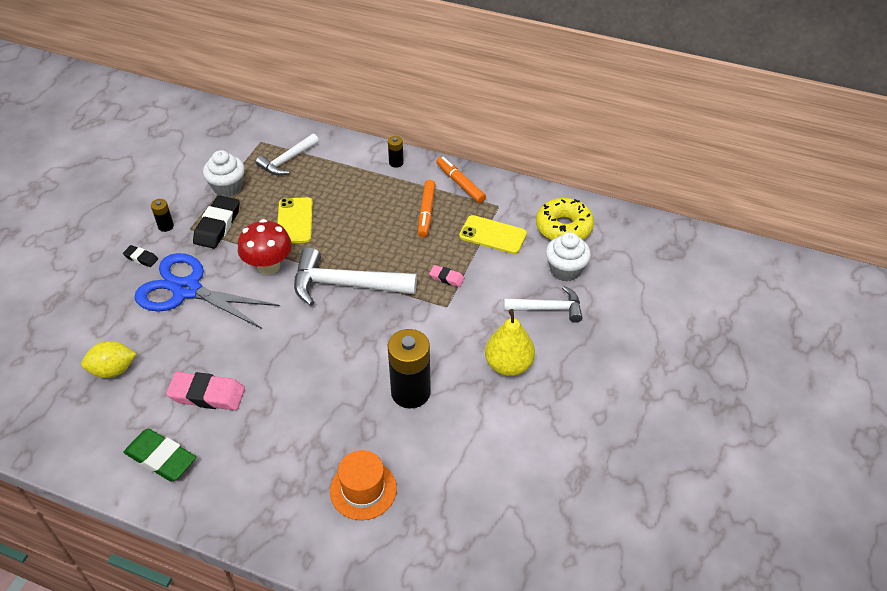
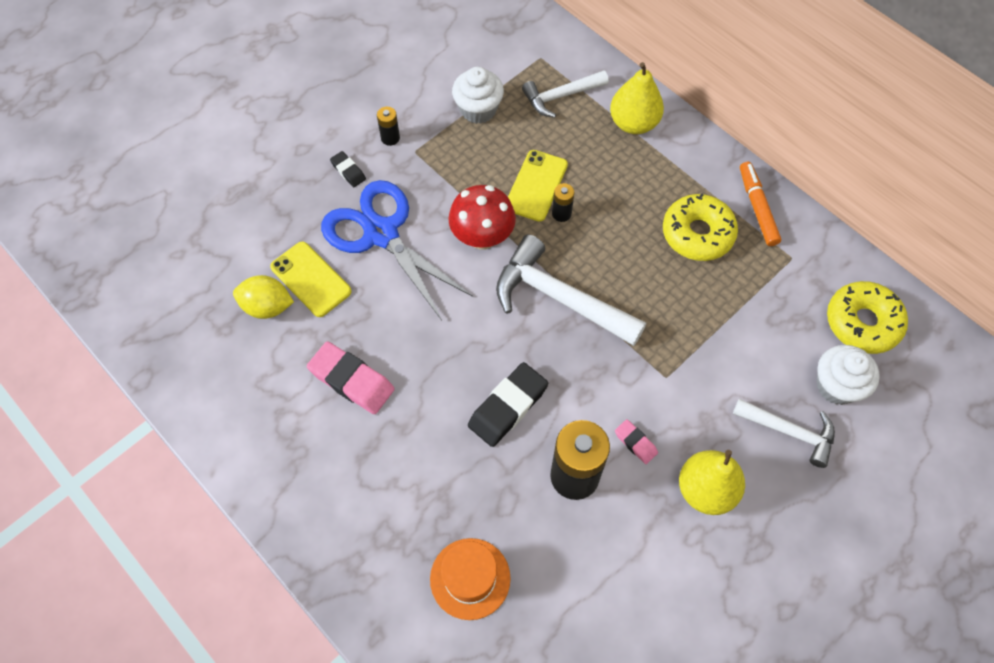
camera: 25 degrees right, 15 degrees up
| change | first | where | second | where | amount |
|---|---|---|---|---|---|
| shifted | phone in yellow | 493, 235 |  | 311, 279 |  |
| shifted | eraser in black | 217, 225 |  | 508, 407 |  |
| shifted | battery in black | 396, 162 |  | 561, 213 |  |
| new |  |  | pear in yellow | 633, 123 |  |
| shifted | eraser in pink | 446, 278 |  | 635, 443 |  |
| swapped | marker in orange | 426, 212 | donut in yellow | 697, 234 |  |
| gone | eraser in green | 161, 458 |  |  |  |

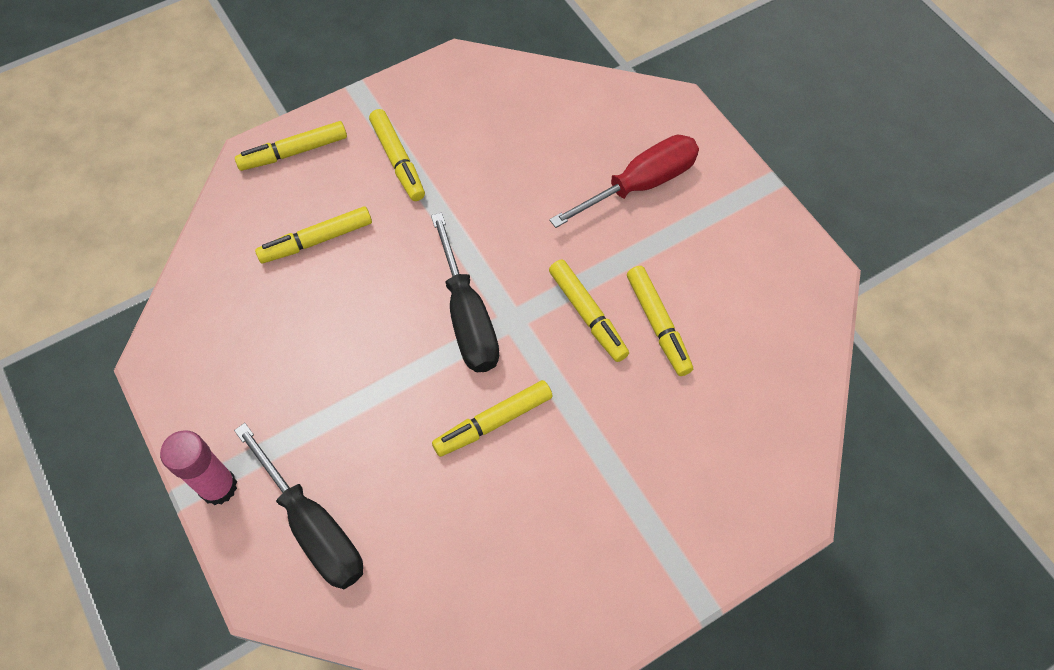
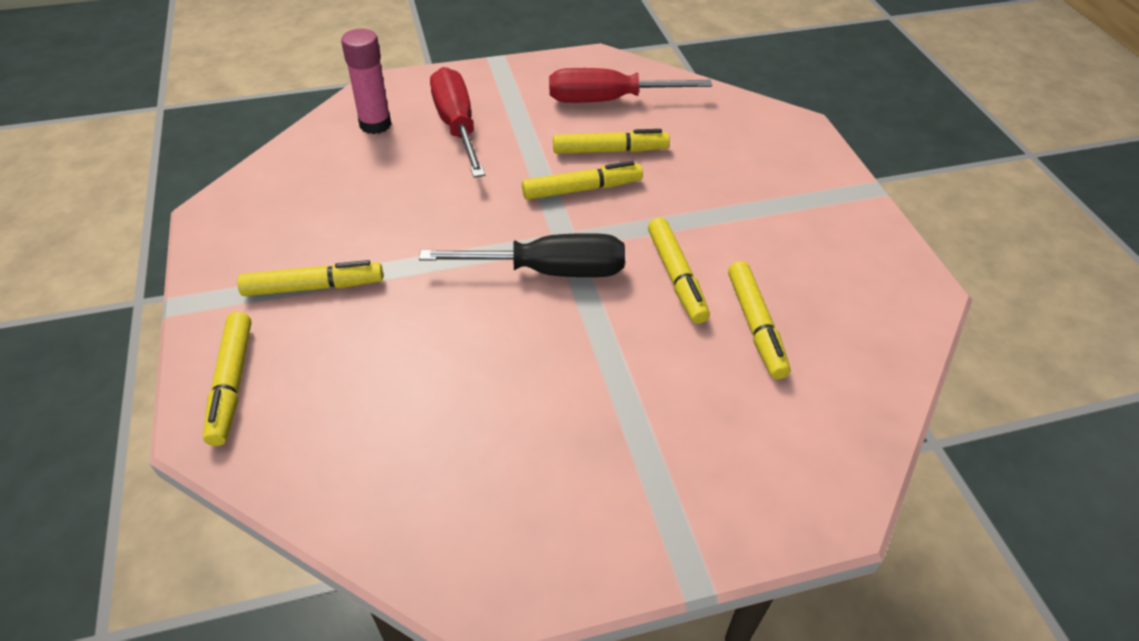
camera: 75 degrees left, 15 degrees down
| change | first | where | second | where | amount |
|---|---|---|---|---|---|
| shifted | glue stick in pink | 218, 487 |  | 375, 124 |  |
| new |  |  | screwdriver in red | 609, 100 |  |
| shifted | marker in yellow | 316, 240 |  | 755, 326 |  |
| gone | screwdriver in black | 313, 526 |  |  |  |

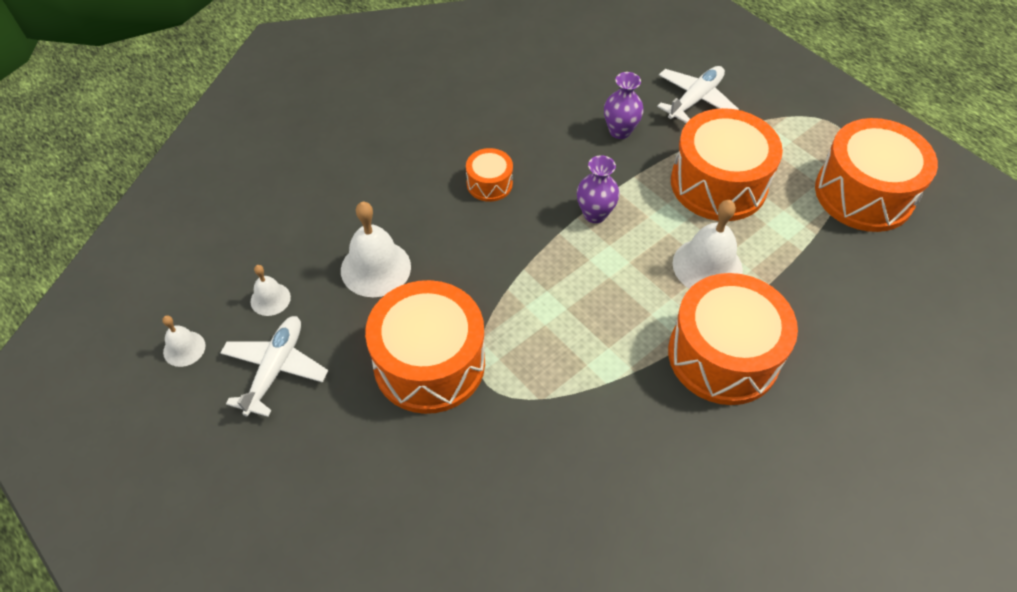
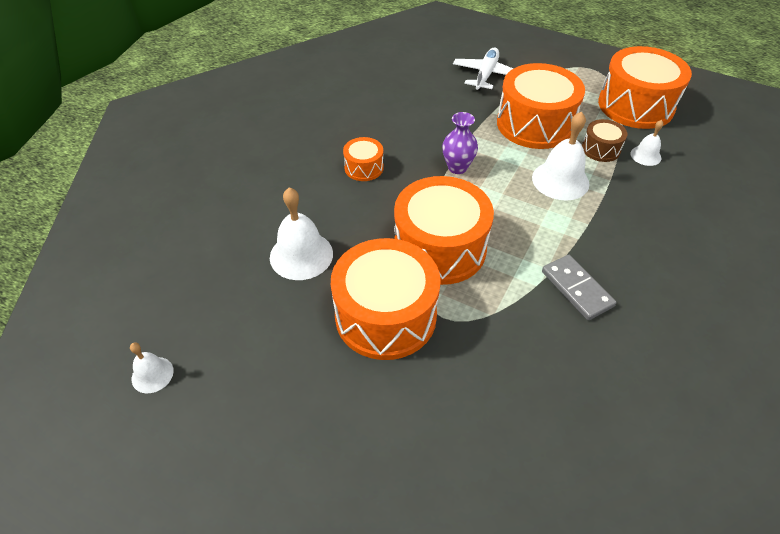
camera: 20 degrees left, 5 degrees down
| change | first | where | second | where | amount |
|---|---|---|---|---|---|
| shifted | drum in orange | 723, 355 |  | 440, 248 |  |
| new |  |  | domino in grey | 576, 289 |  |
| new |  |  | drum in brown | 600, 149 |  |
| shifted | bell in white | 270, 299 |  | 645, 155 |  |
| gone | plane in white | 275, 369 |  |  |  |
| gone | vase in purple | 620, 131 |  |  |  |

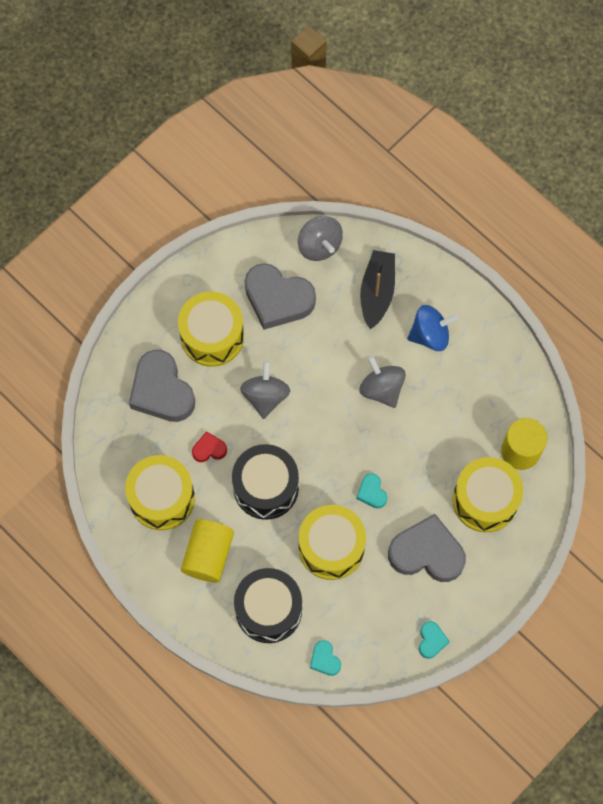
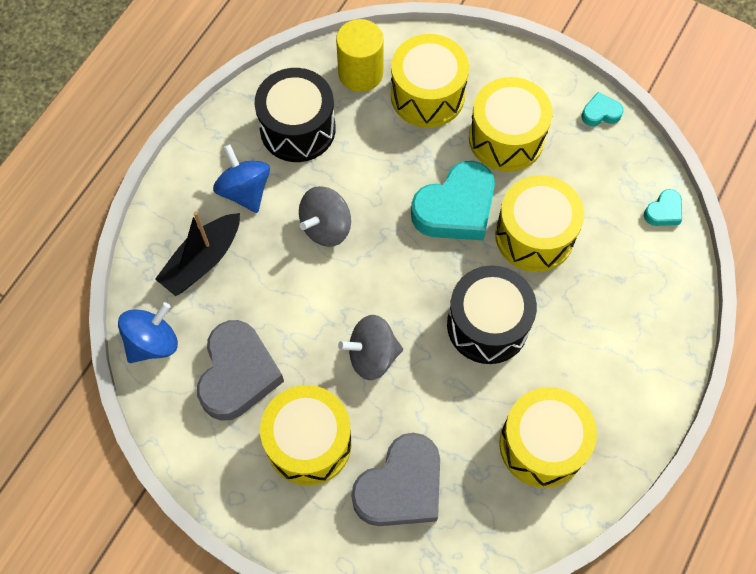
camera: 105 degrees left, 5 degrees down
| change | first | where | second | where | amount |
|---|---|---|---|---|---|
| repainted | spinning top in grey | 319, 245 | spinning top in blue | 153, 342 |  |
| rotated | boat in black | 377, 292 |  | 202, 260 | 45 degrees counterclockwise |
| shifted | drum in black | 268, 610 |  | 297, 129 |  |
| scaled | heart in turquoise | 372, 492 |  | 456, 208 | x2.16 |
| swapped | heart in grey | 427, 553 | drum in yellow | 506, 138 |  |
| gone | cylinder in yellow | 208, 555 |  |  |  |
| gone | heart in red | 209, 449 |  |  |  |

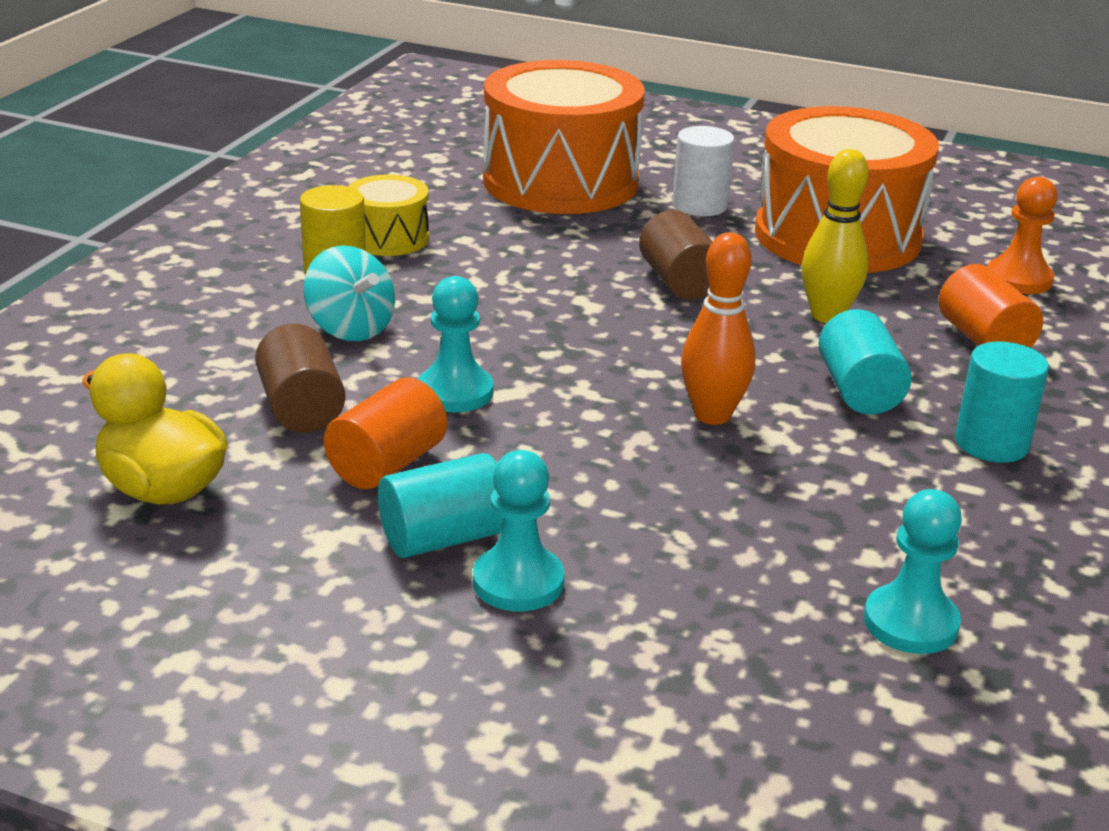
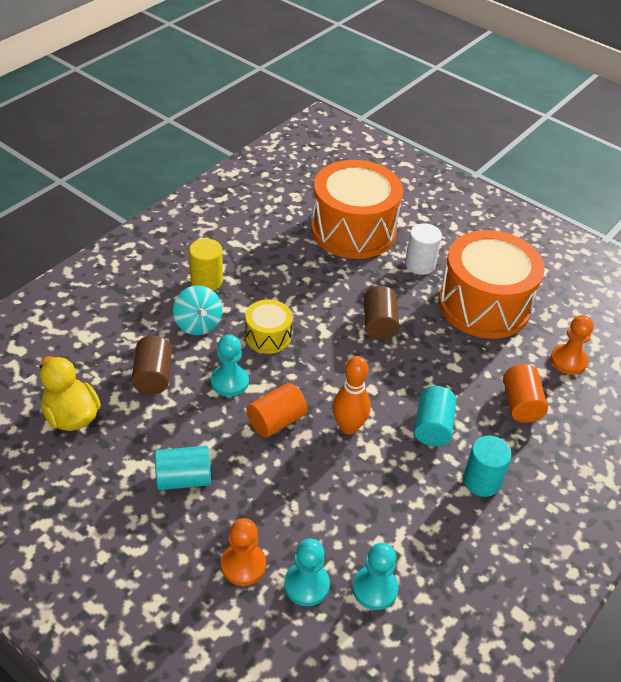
camera: 15 degrees right, 15 degrees up
| change | first | where | second | where | amount |
|---|---|---|---|---|---|
| new |  |  | pawn in orange | 243, 565 |  |
| shifted | drum in yellow | 388, 238 |  | 268, 336 |  |
| shifted | cylinder in orange | 387, 464 |  | 276, 421 |  |
| shifted | pawn in turquoise | 518, 582 |  | 306, 585 |  |
| gone | bowling pin in yellow | 827, 316 |  |  |  |

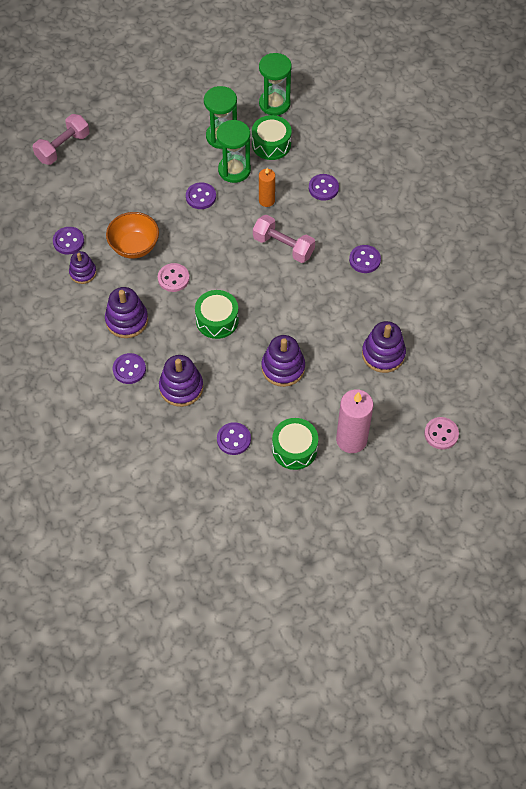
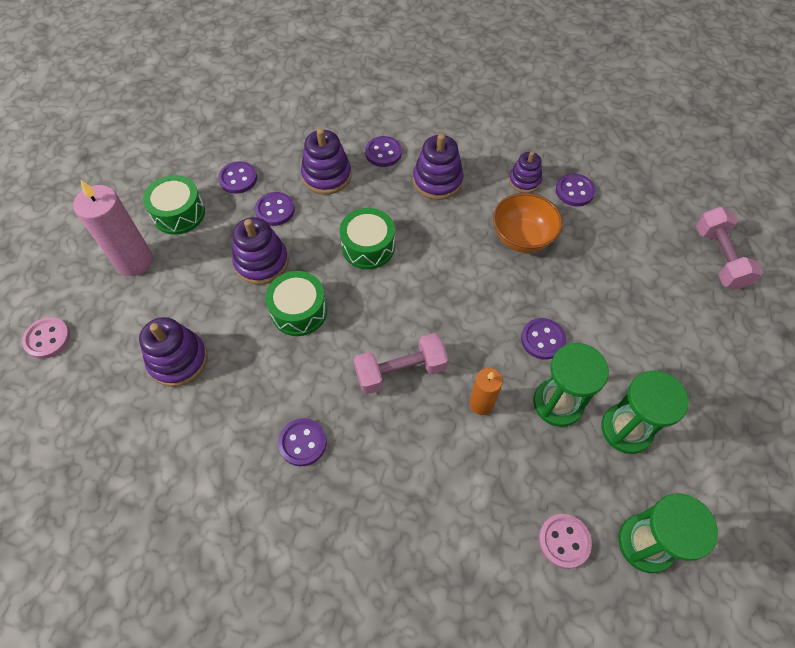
camera: 130 degrees right, 0 degrees up
| change | first | where | second | where | amount |
|---|---|---|---|---|---|
| shifted | button in purple | 323, 188 |  | 275, 210 |  |
| shifted | drum in green | 271, 144 |  | 299, 311 |  |
| shifted | button in pink | 173, 278 |  | 564, 541 |  |

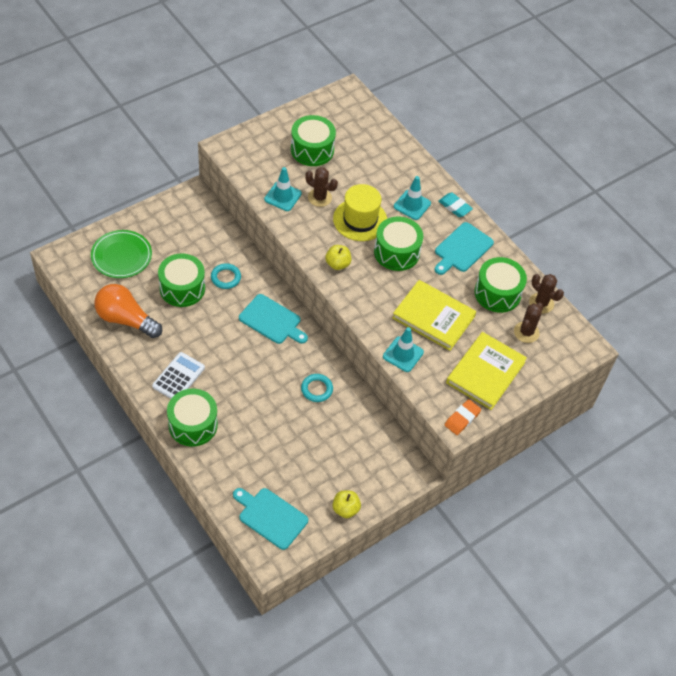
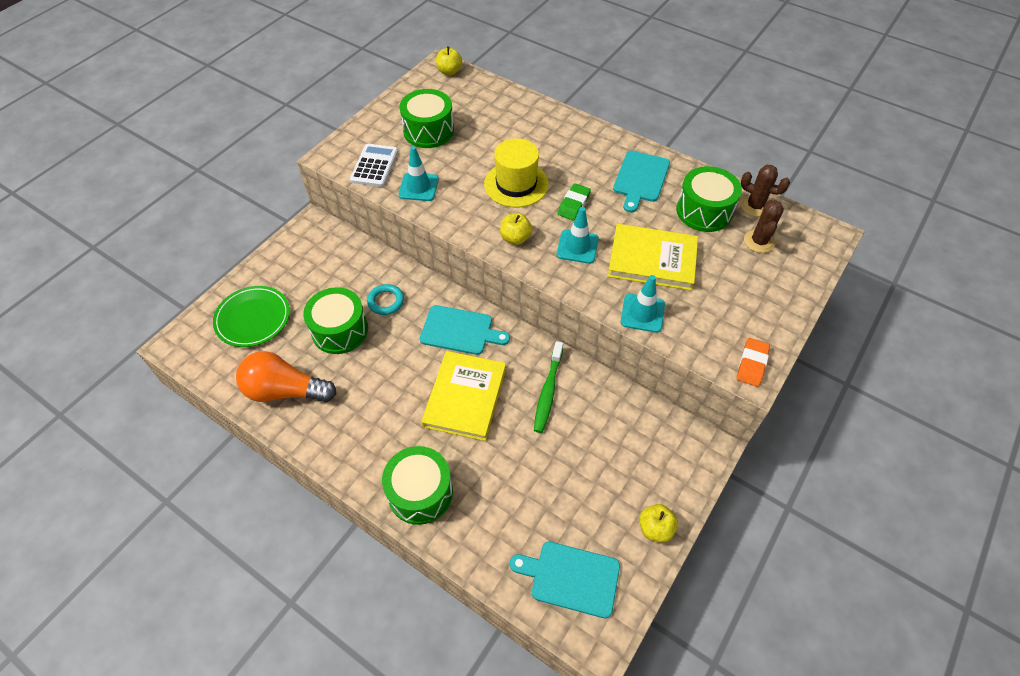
camera: 15 degrees left, 0 degrees up
| change | first | where | second | where | amount |
|---|---|---|---|---|---|
| shifted | calculator in white | 178, 377 |  | 375, 166 |  |
| shifted | book in yellow | 485, 372 |  | 465, 397 |  |
| new |  |  | apple in yellow | 449, 71 |  |
| swapped | ring in turquoise | 316, 389 | toothbrush in green | 548, 391 |  |
| shifted | traffic cone in turquoise | 412, 205 |  | 577, 247 |  |
| swapped | drum in green | 396, 252 | eraser in green | 573, 204 |  |
| gone | cactus in brown | 319, 197 |  |  |  |
| gone | eraser in turquoise | 455, 207 |  |  |  |

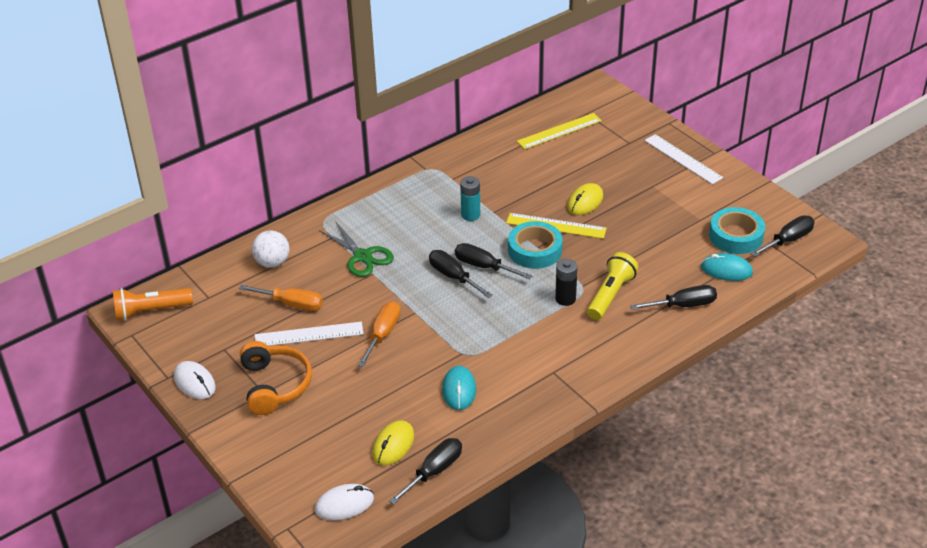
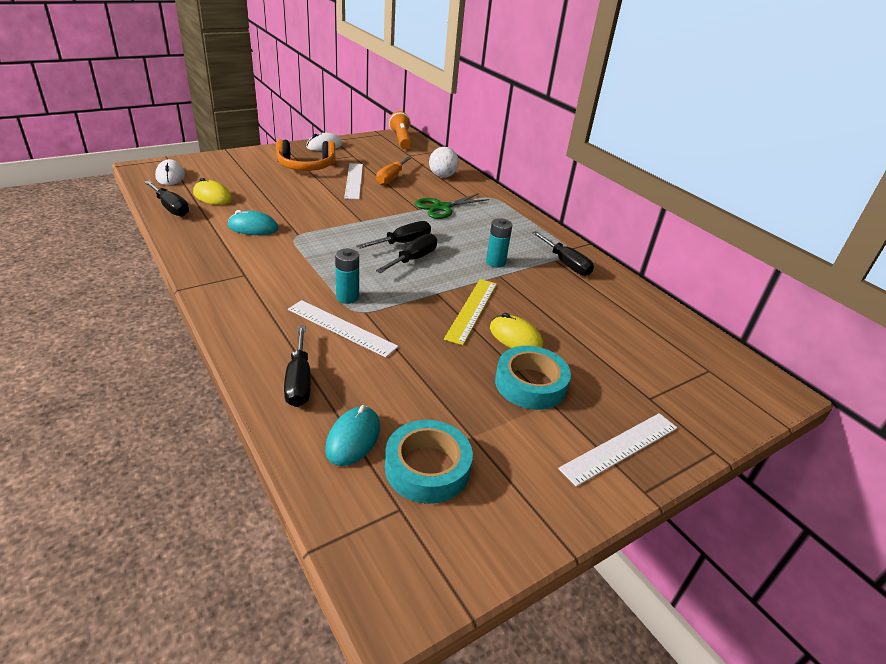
camera: 90 degrees right, 5 degrees down
| change | first | where | second | where | amount |
|---|---|---|---|---|---|
| swapped | flashlight in yellow | 610, 295 | ruler in white | 341, 328 |  |
| repainted | battery in black | 565, 299 | battery in turquoise | 347, 297 |  |
| shifted | tape in turquoise | 535, 250 |  | 530, 384 |  |
| shifted | screwdriver in black | 788, 240 |  | 566, 264 |  |
| gone | screwdriver in orange | 383, 334 |  |  |  |
| gone | ruler in yellow | 559, 131 |  |  |  |

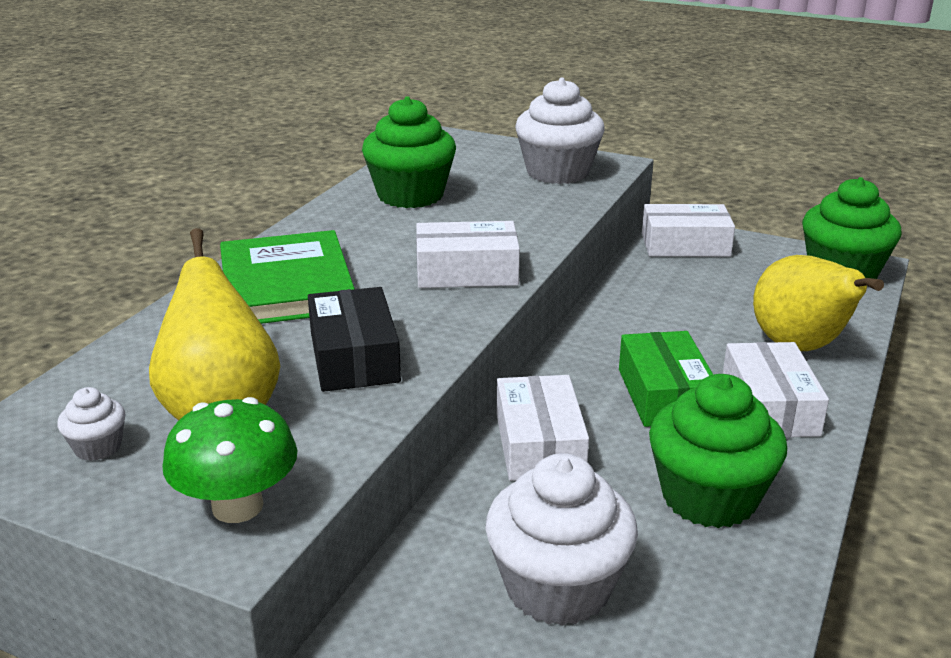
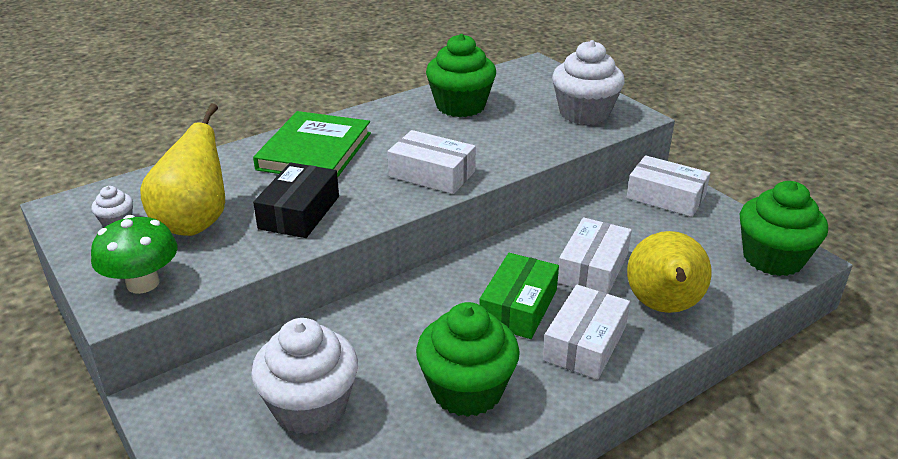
camera: 30 degrees right, 5 degrees up
| change | first | where | second | where | amount |
|---|---|---|---|---|---|
| shifted | box in white | 539, 444 |  | 593, 268 |  |

